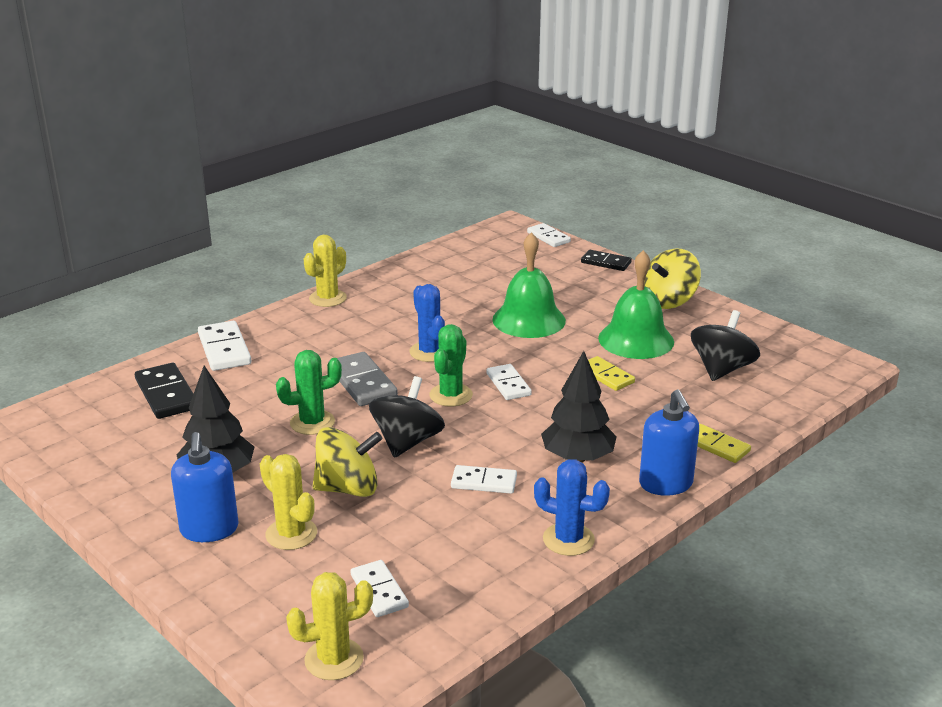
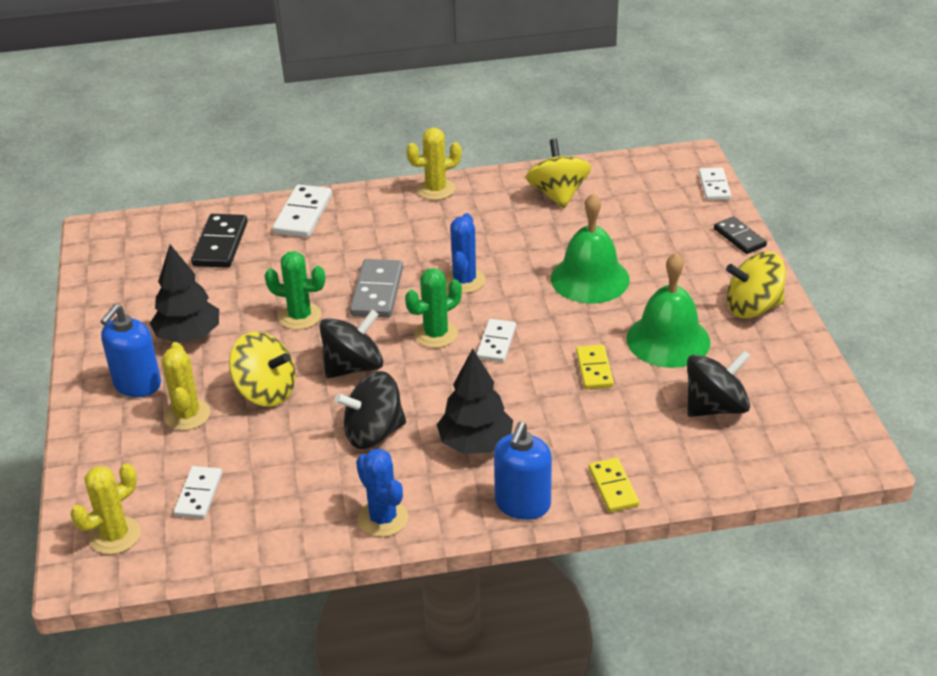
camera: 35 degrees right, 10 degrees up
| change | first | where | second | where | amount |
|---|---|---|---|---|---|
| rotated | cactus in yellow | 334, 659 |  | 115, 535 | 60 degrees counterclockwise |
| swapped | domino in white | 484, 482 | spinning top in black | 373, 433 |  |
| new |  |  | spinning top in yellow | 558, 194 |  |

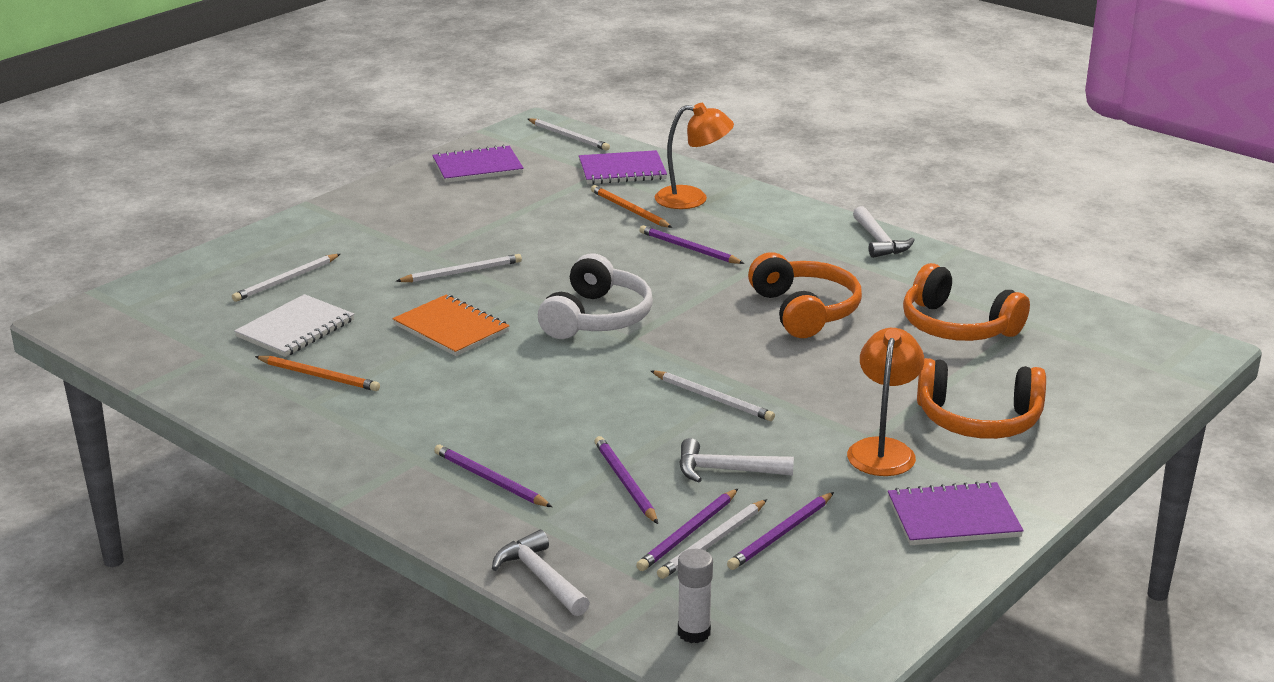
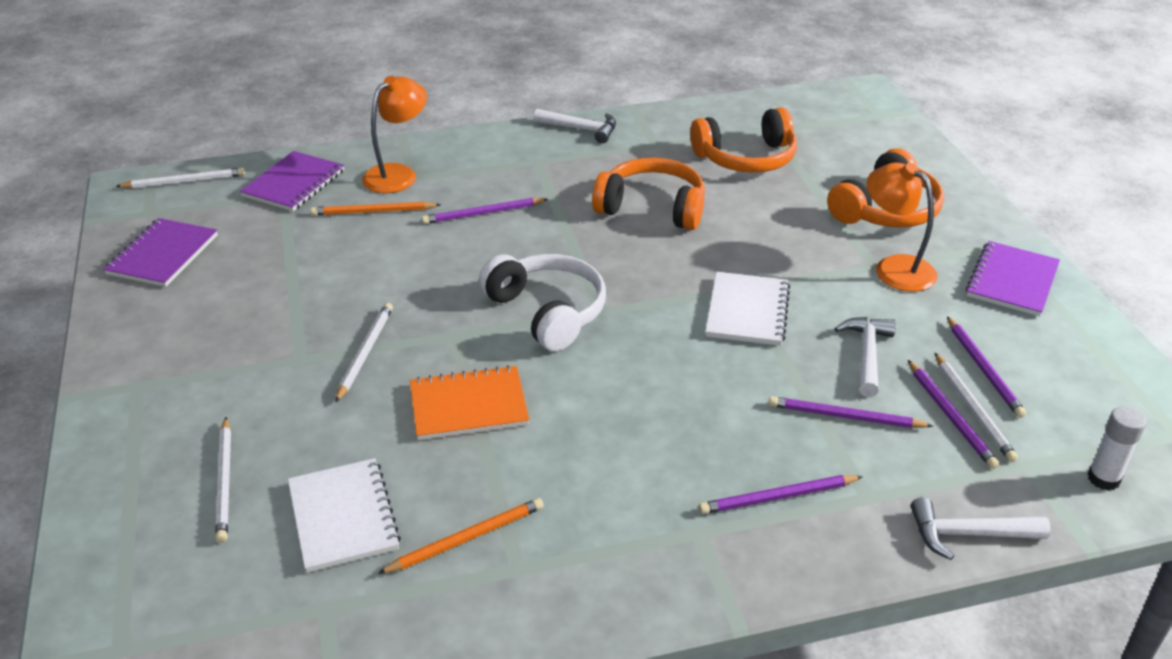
camera: 55 degrees left, 10 degrees up
| change | first | where | second | where | amount |
|---|---|---|---|---|---|
| swapped | pencil in white | 713, 398 | notebook in white | 747, 311 |  |
| rotated | hammer in white | 725, 470 |  | 867, 354 | 150 degrees clockwise |

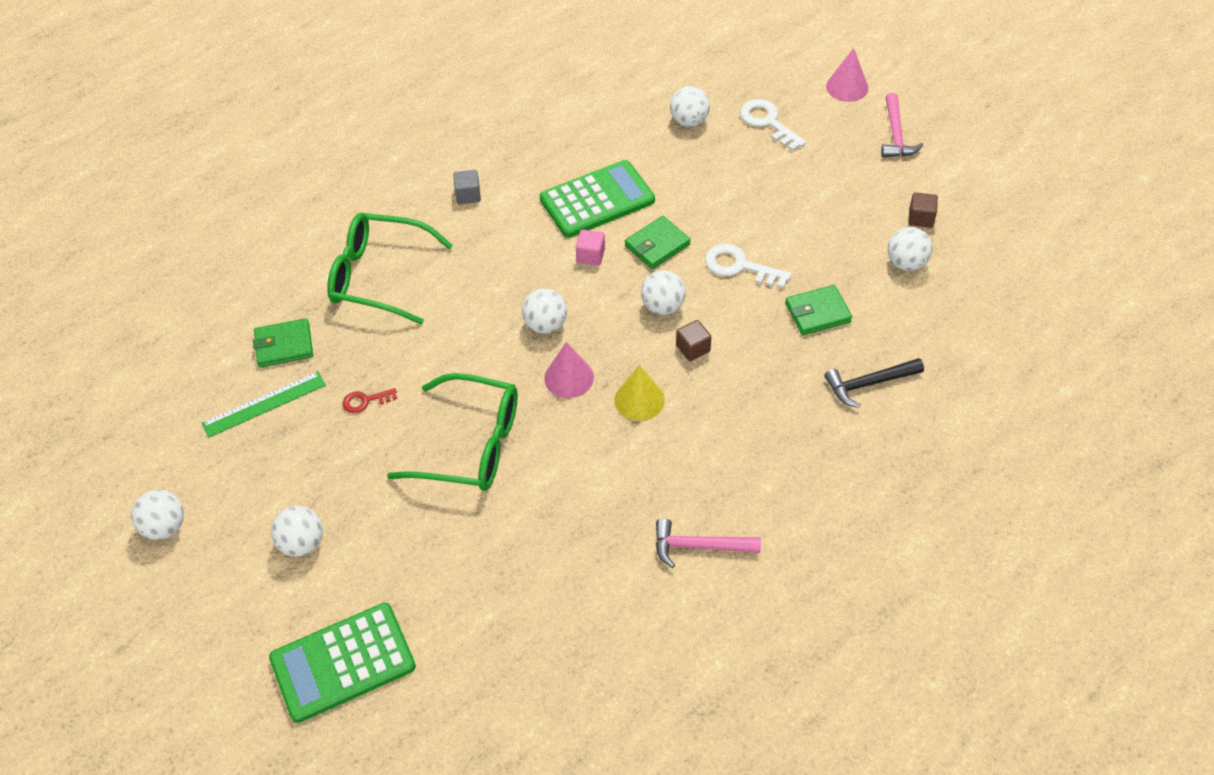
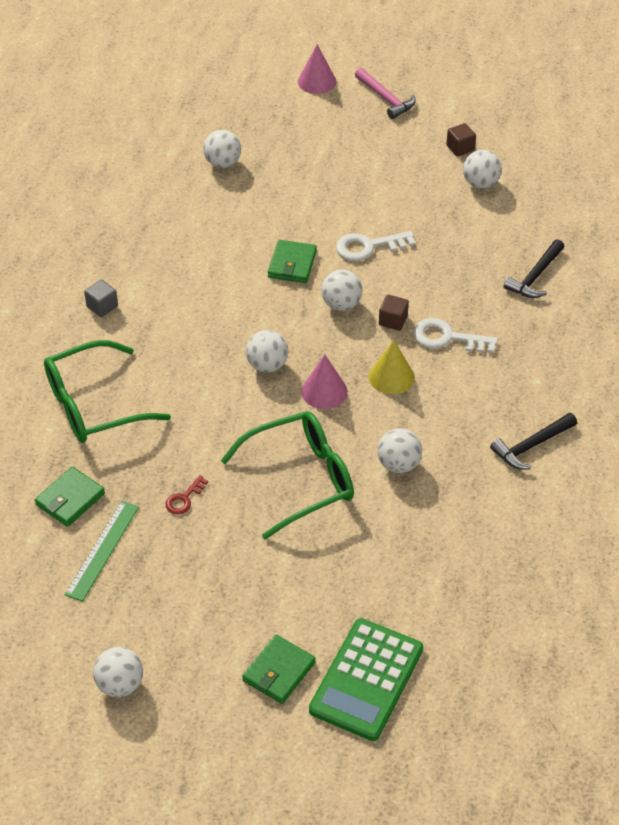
camera: 40 degrees left, 5 degrees down
| change | first | where | second | where | amount |
|---|---|---|---|---|---|
| shifted | wallet in green | 817, 313 |  | 279, 671 |  |
| shifted | ball in white | 302, 543 |  | 398, 464 |  |
| shifted | key in white | 768, 122 |  | 447, 338 |  |
| repainted | hammer in pink | 699, 546 | hammer in black | 531, 446 |  |
| gone | calculator in green | 597, 200 |  |  |  |
| gone | cube in pink | 590, 256 |  |  |  |

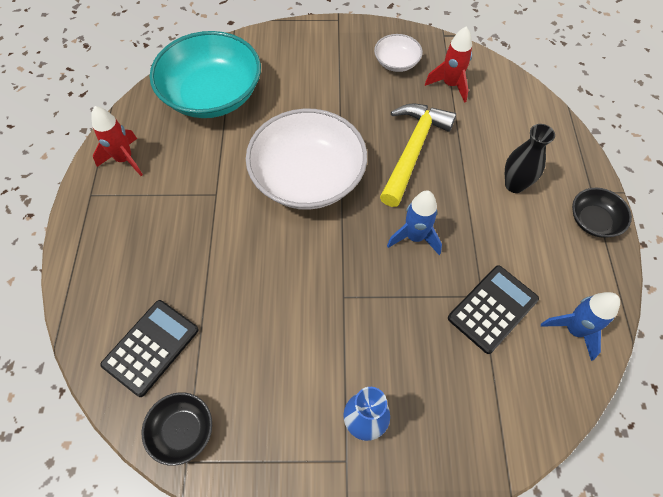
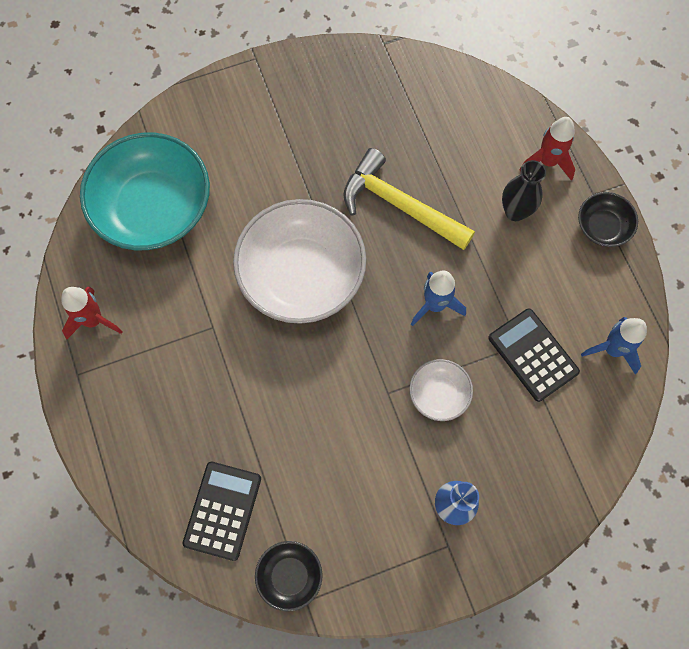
camera: 20 degrees left, 10 degrees up
| change | first | where | second | where | amount |
|---|---|---|---|---|---|
| rotated | hammer in yellow | 413, 150 |  | 399, 205 | 60 degrees counterclockwise |
| shifted | bowl in white | 396, 62 |  | 439, 394 |  |
| rotated | calculator in black | 492, 309 |  | 533, 355 | 60 degrees counterclockwise |
| shifted | rocket in red | 450, 85 |  | 547, 161 |  |

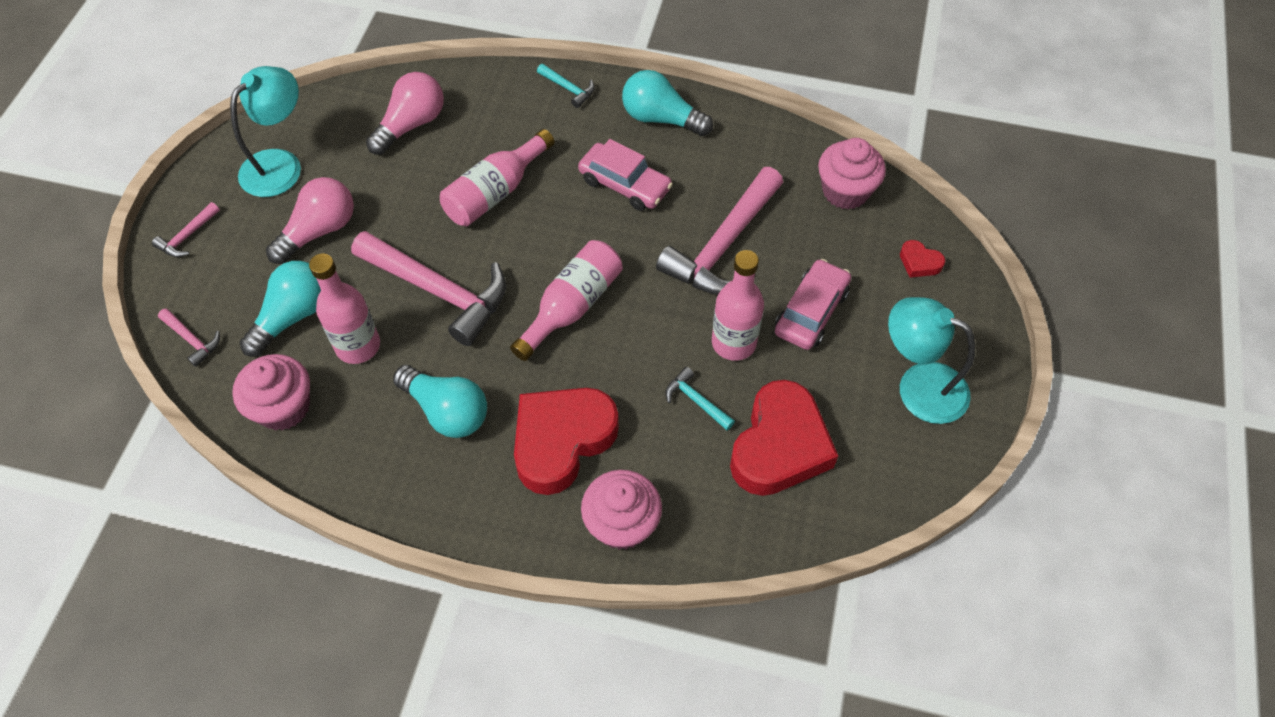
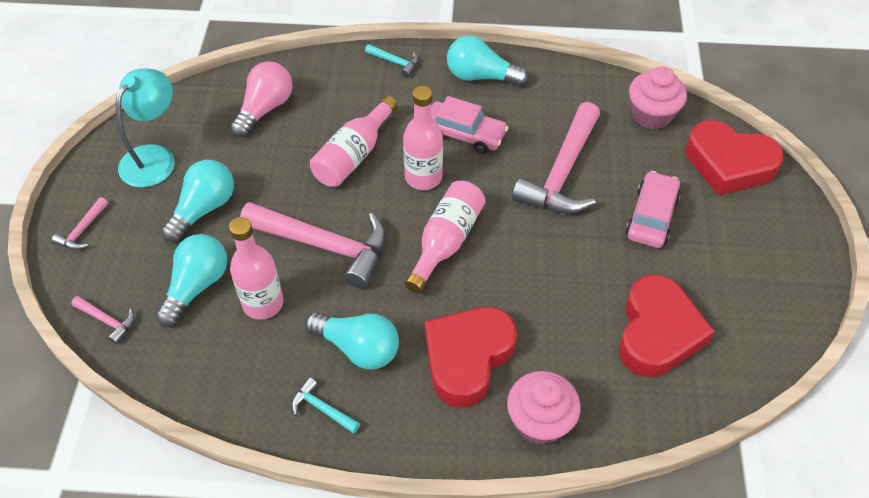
camera: 10 degrees left, 5 degrees down
| change | first | where | second | where | amount |
|---|---|---|---|---|---|
| repainted | light bulb in pink | 319, 231 | light bulb in turquoise | 203, 209 |  |
| shifted | hammer in turquoise | 696, 401 |  | 322, 409 |  |
| shifted | bottle in pink | 733, 343 |  | 423, 177 |  |
| scaled | heart in red | 919, 262 |  | 729, 164 | x2.38 |
| gone | cupcake in pink | 283, 407 |  |  |  |
| gone | lamp in turquoise | 918, 386 |  |  |  |

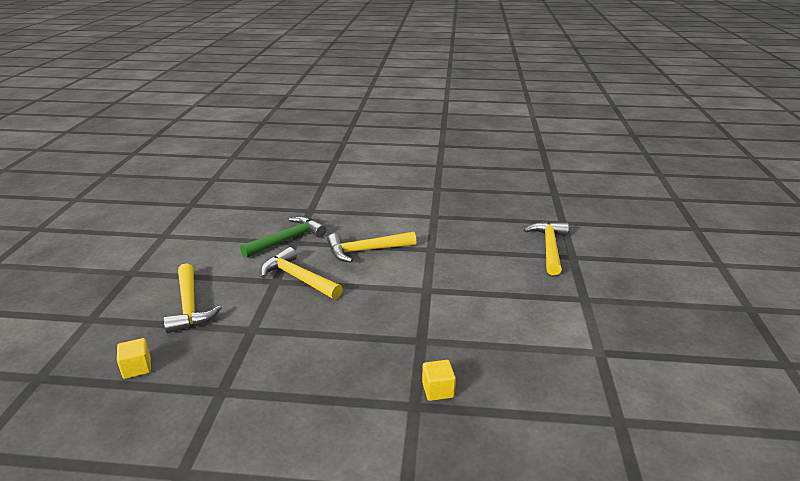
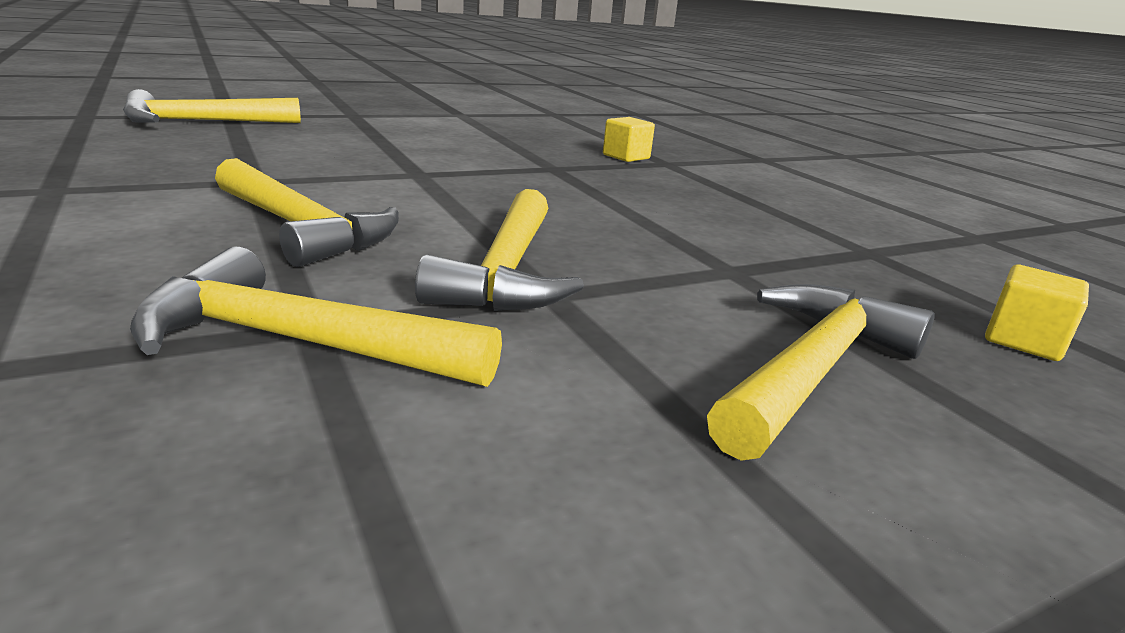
camera: 125 degrees left, 5 degrees down
| change | first | where | second | where | amount |
|---|---|---|---|---|---|
| repainted | hammer in green | 287, 240 | hammer in yellow | 300, 343 |  |

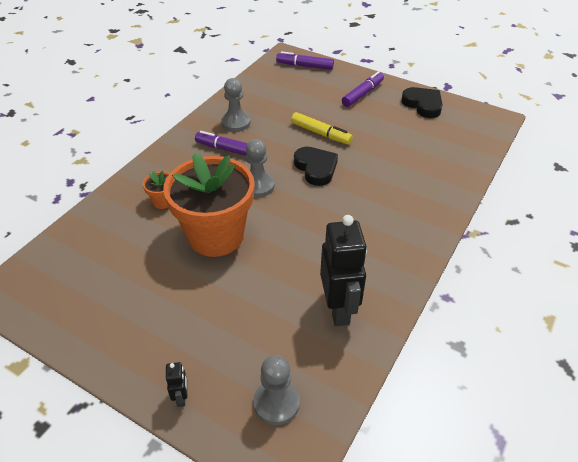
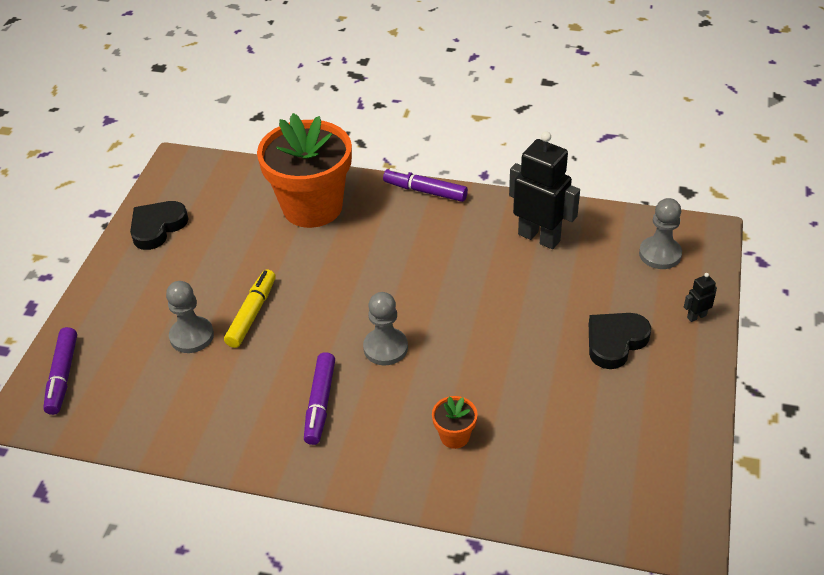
camera: 105 degrees left, 0 degrees up
| change | first | where | second | where | amount |
|---|---|---|---|---|---|
| shifted | pawn in grey | 236, 123 |  | 192, 336 |  |
| shifted | flower pot in orange | 216, 236 |  | 312, 207 |  |
| shifted | marker in purple | 362, 94 |  | 425, 191 |  |
| rotated | robot in black | 339, 309 |  | 539, 237 | 60 degrees clockwise |
| shifted | heart in black | 316, 168 |  | 615, 342 |  |

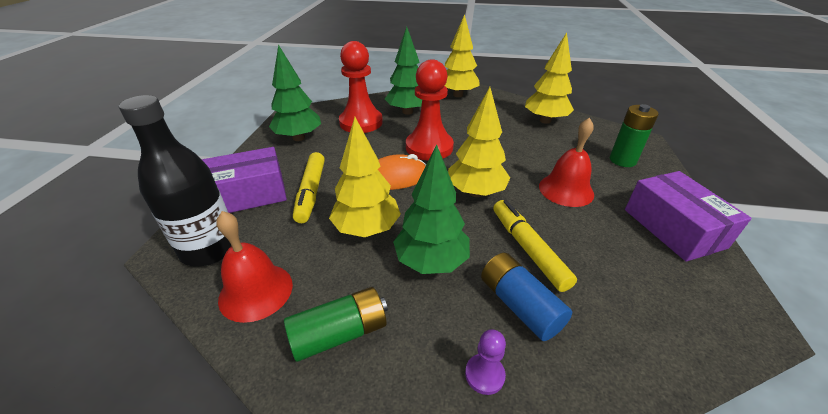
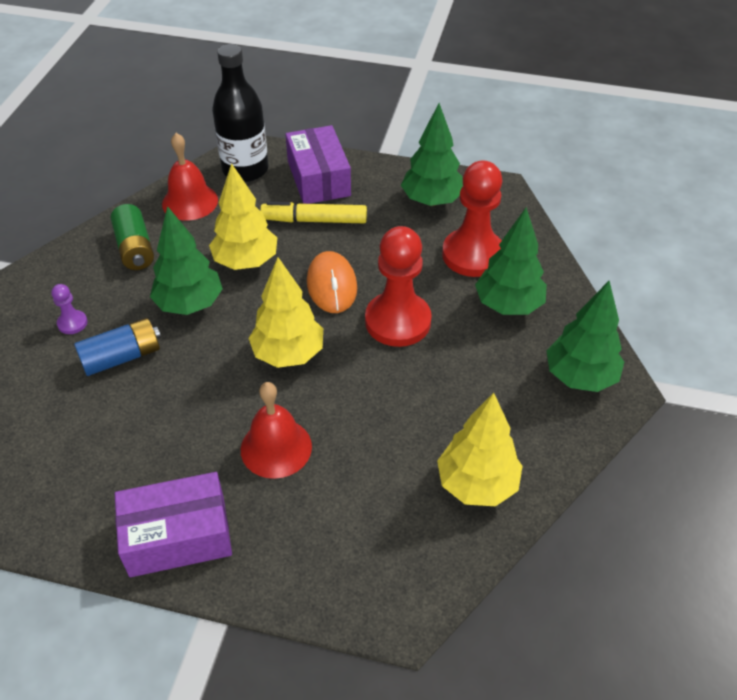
camera: 95 degrees right, 10 degrees up
| change | first | where | second | where | amount |
|---|---|---|---|---|---|
| repainted | tree in yellow | 458, 95 | tree in green | 580, 377 |  |
| gone | marker in yellow | 528, 249 |  |  |  |
| gone | battery in green | 622, 160 |  |  |  |

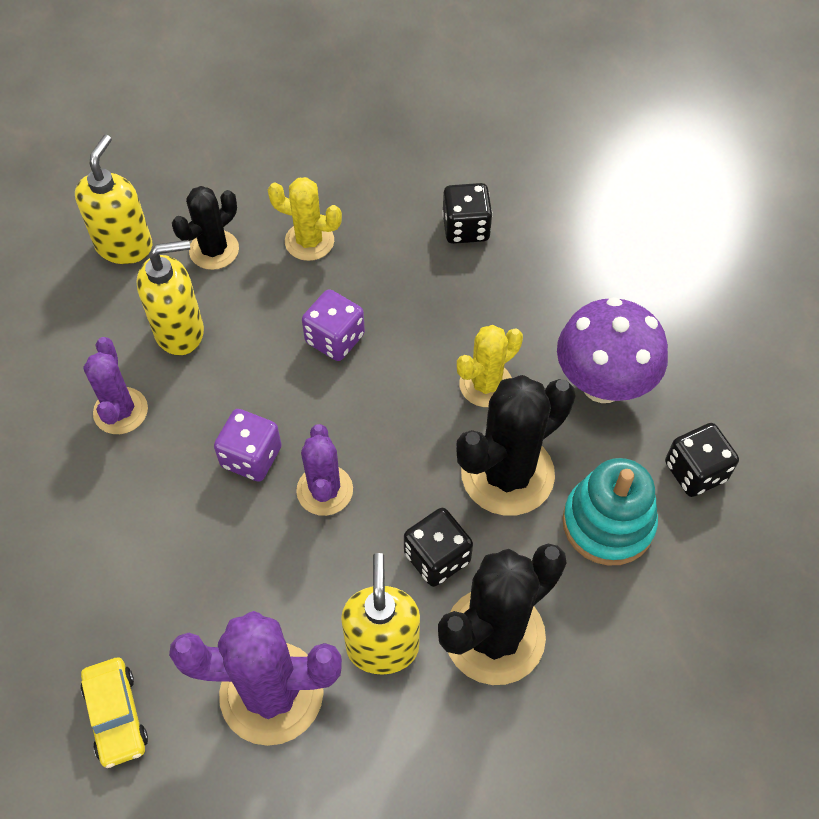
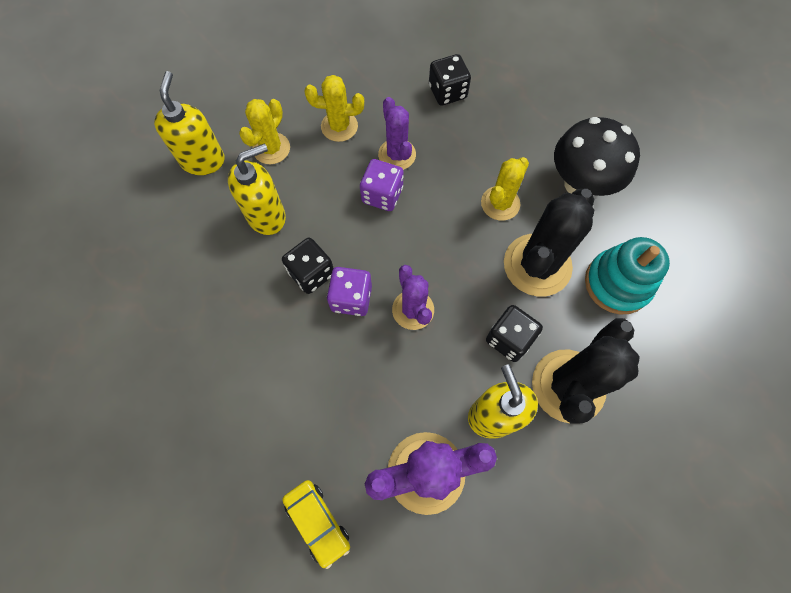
camera: 15 degrees left, 10 degrees up
| change | first | where | second | where | amount |
|---|---|---|---|---|---|
| repainted | cactus in black | 214, 250 | cactus in yellow | 271, 148 |  |
| shifted | dice in black | 695, 471 |  | 311, 273 |  |
| shifted | cactus in purple | 120, 411 |  | 397, 155 |  |
| repainted | mushroom in purple | 602, 384 | mushroom in black | 580, 184 |  |

